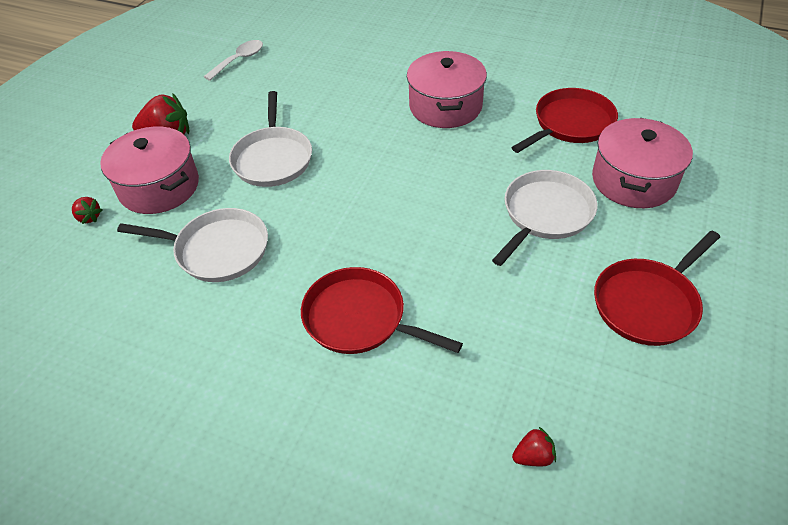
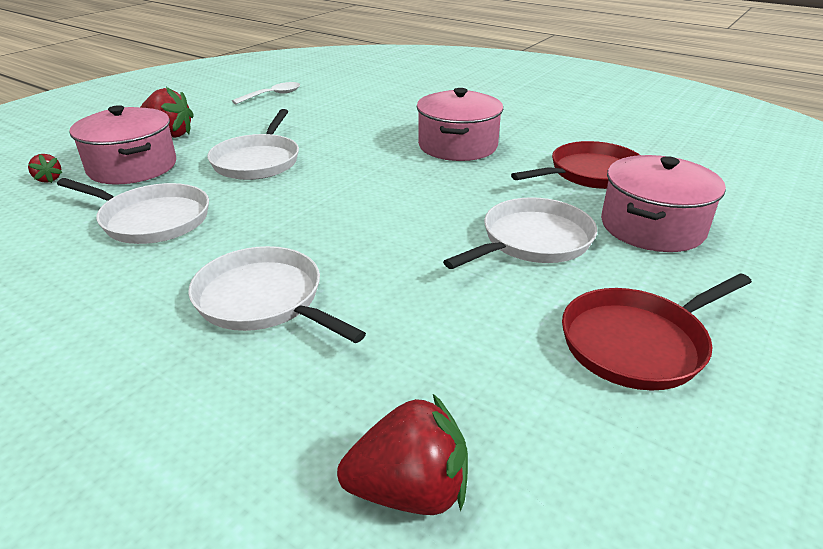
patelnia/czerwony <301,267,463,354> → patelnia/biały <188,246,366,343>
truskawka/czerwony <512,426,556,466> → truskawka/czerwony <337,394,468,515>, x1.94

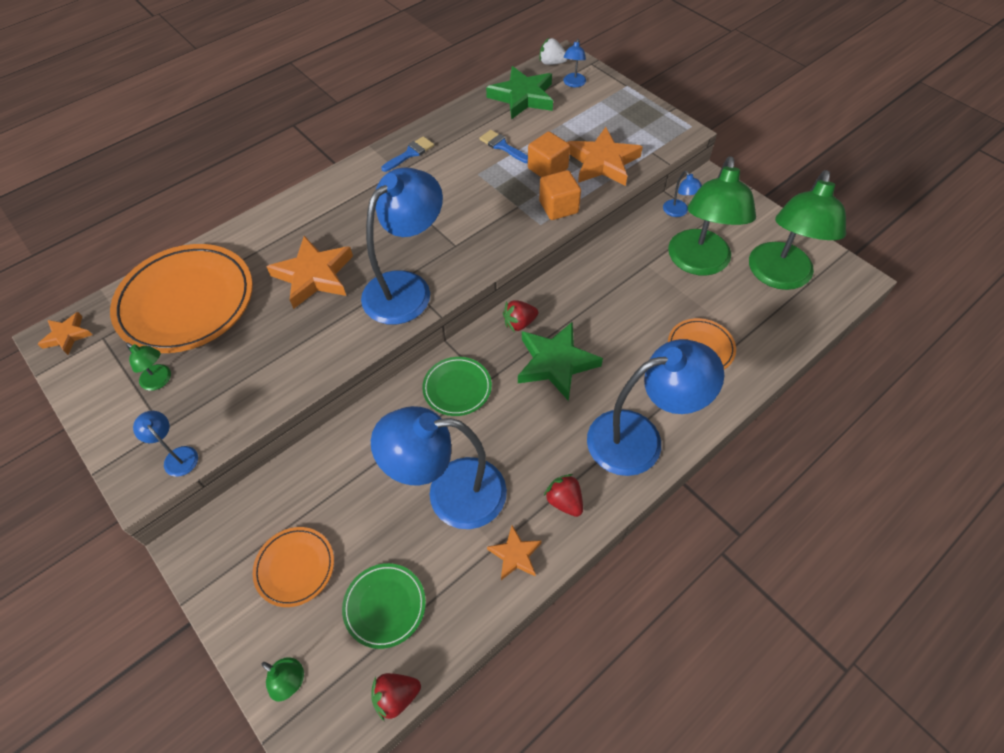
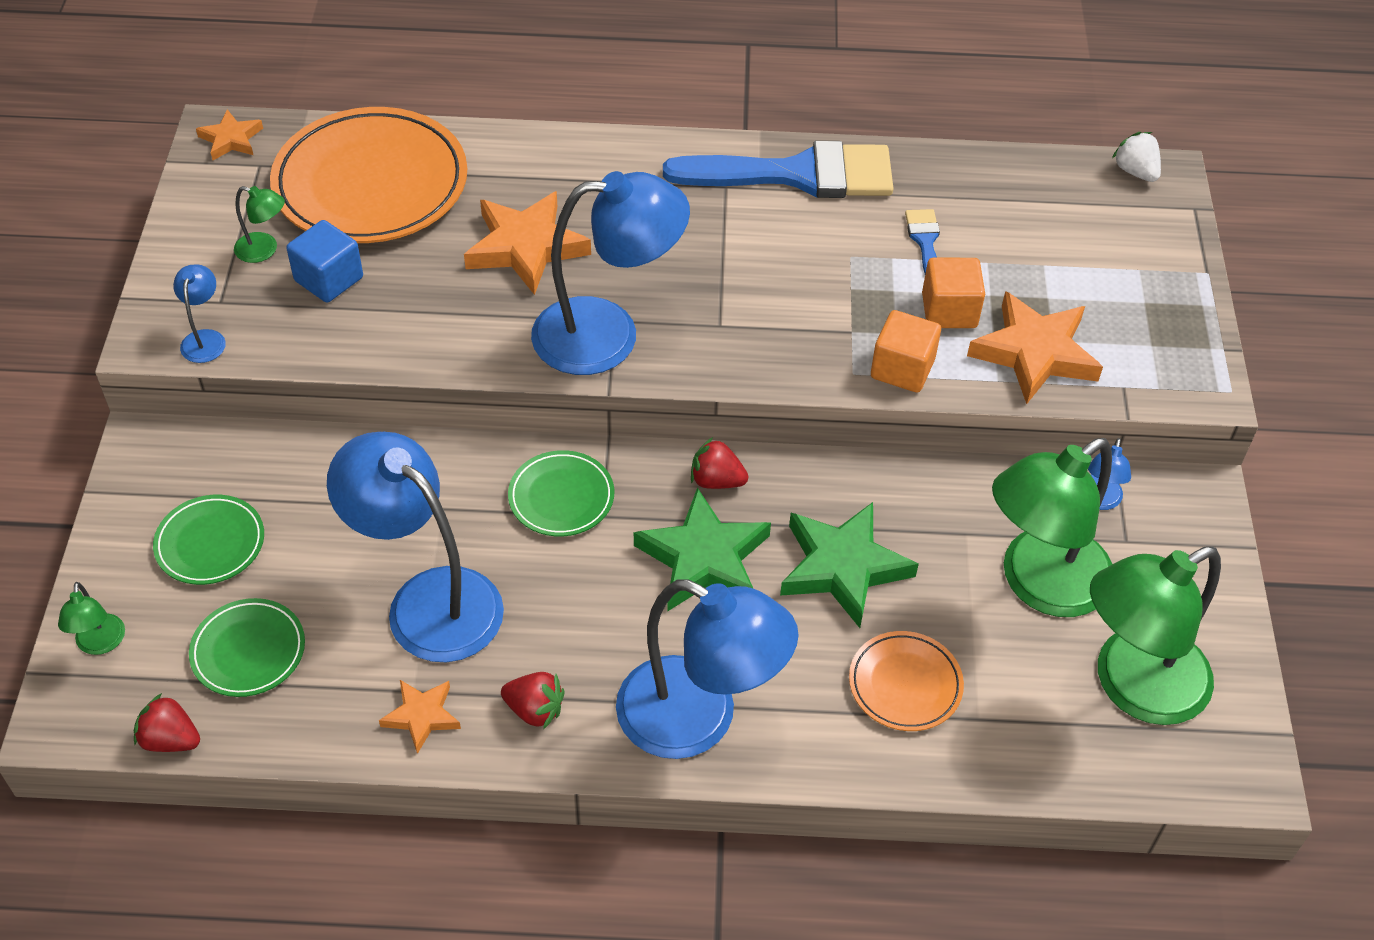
lampka/zielony <126,343,171,391> → lampka/zielony <234,186,285,263>, 60 degrees counterclockwise
talerz/pomarańczowy <253,527,334,607> → talerz/zielony <153,495,264,585>
pędzel/niebieski <381,136,434,172> → pędzel/niebieski <663,141,894,198>, x2.31
gwiazda/zielony <486,66,553,120> → gwiazda/zielony <780,502,919,628>, move
truskawka/czerwony <544,474,583,517> → truskawka/czerwony <501,672,565,730>, 105 degrees clockwise
lampka/niebieski <563,39,586,87> → -
- → sześcian/niebieski <286,220,363,303>

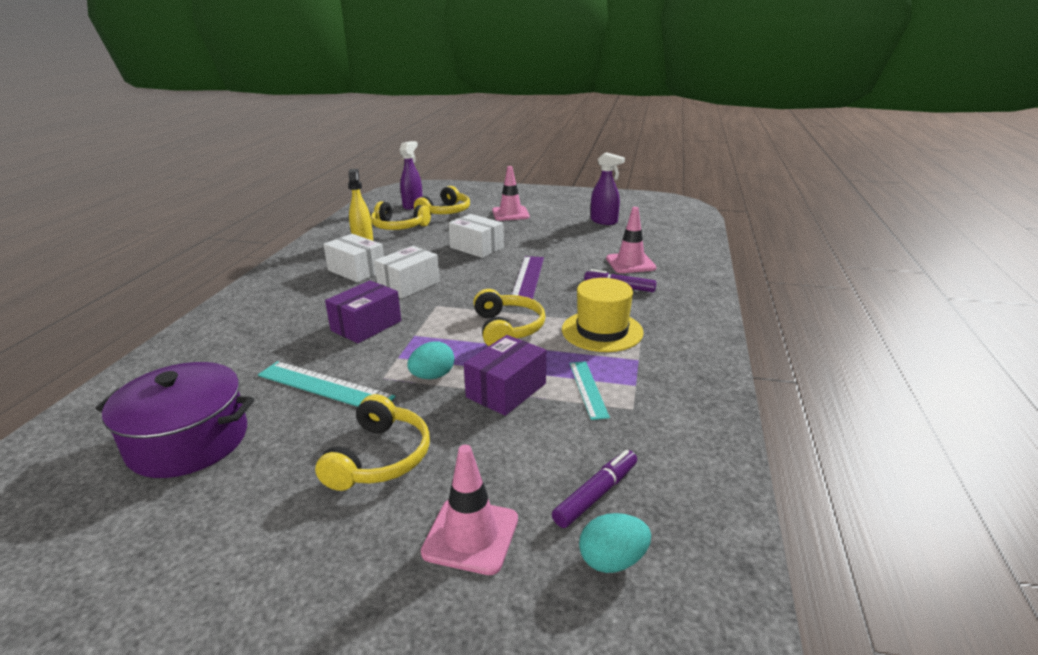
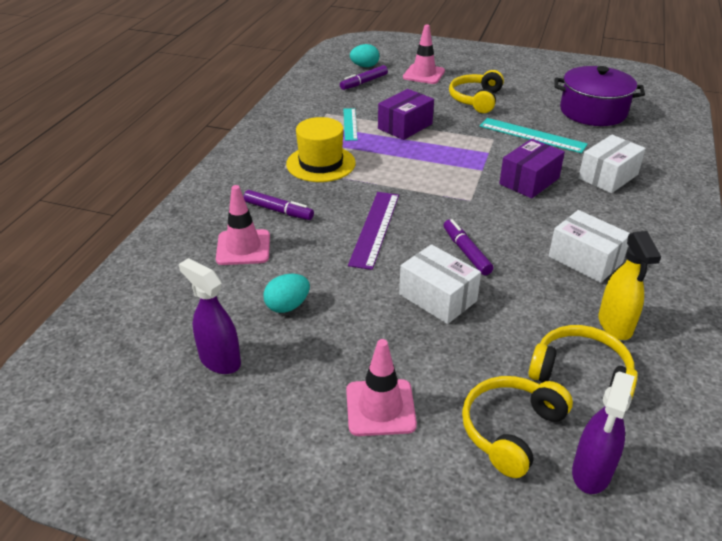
pudełko/biały <374,246,440,299> → pudełko/biały <578,135,646,193>, move
jajko/turkusowy <407,342,454,379> → jajko/turkusowy <263,273,310,313>, move
słuchawki/żółty <473,289,545,346> → -
- → flamaster/fioletowy <444,219,494,275>

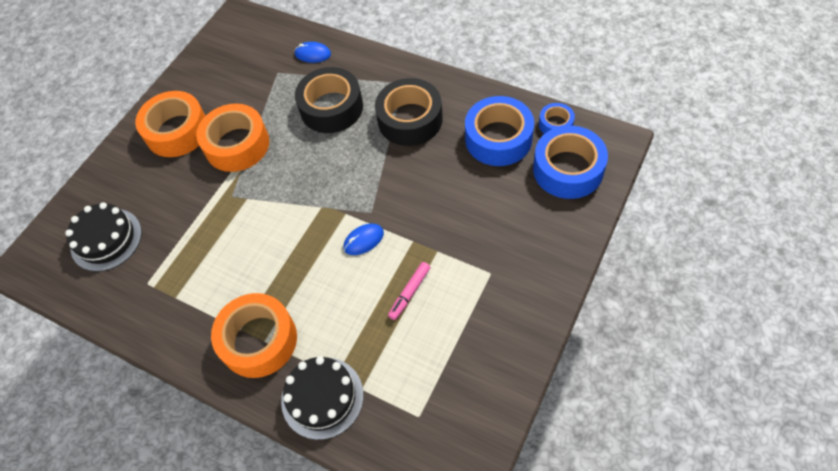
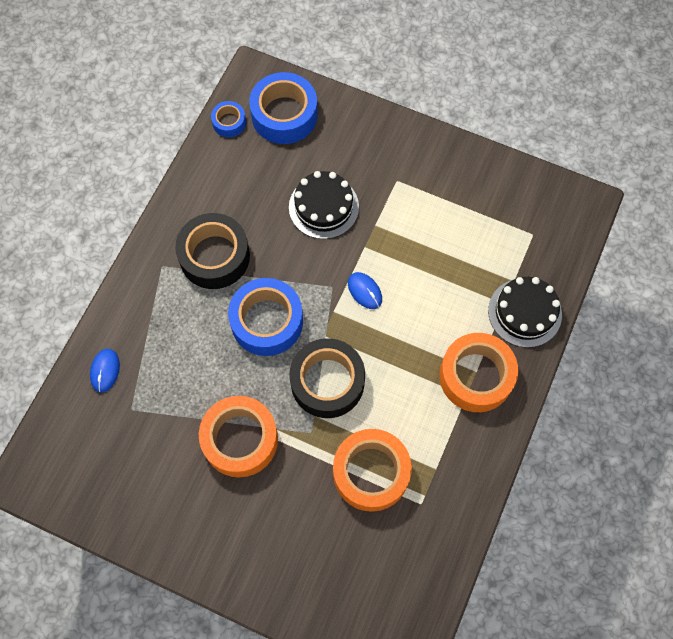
tort/czarny <65,202,142,272> → tort/czarny <289,171,359,239>, move
taśma klejąca/pomarańczowy <135,91,206,157> → taśma klejąca/pomarańczowy <333,429,412,512>, move
taśma klejąca/czarny <295,67,363,133> → taśma klejąca/czarny <290,338,365,418>, move
flamaster/różowy <388,262,430,320> → -
taśma klejąca/niebieski <465,96,534,166> → taśma klejąca/niebieski <228,278,303,356>, move

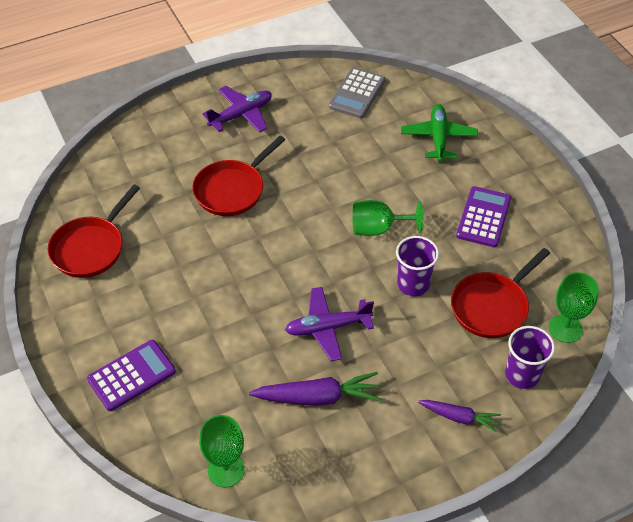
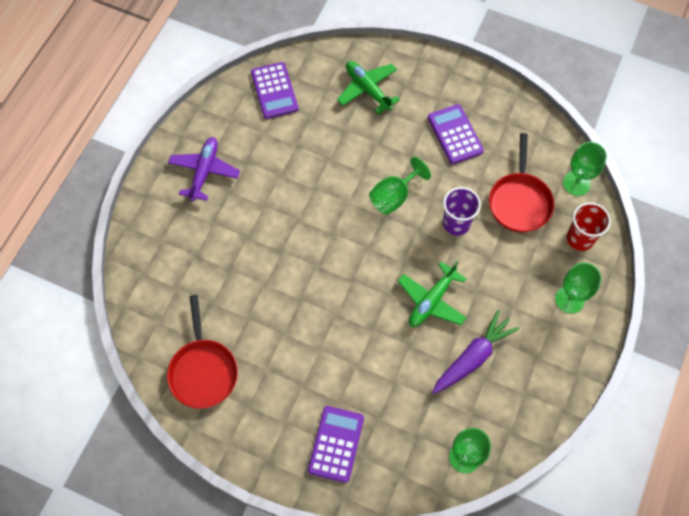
patelnia/czerwony <192,136,286,216> → -
samolot/fioletowy <285,287,374,361> → samolot/zielony <398,261,467,327>
kalkulator/szary <329,67,385,118> → kalkulator/fioletowy <251,62,298,119>
marchewka/fioletowy <418,400,501,433> → kielich/zielony <555,262,602,314>
szklanka/fioletowy <505,326,555,389> → szklanka/czerwony <566,203,611,251>

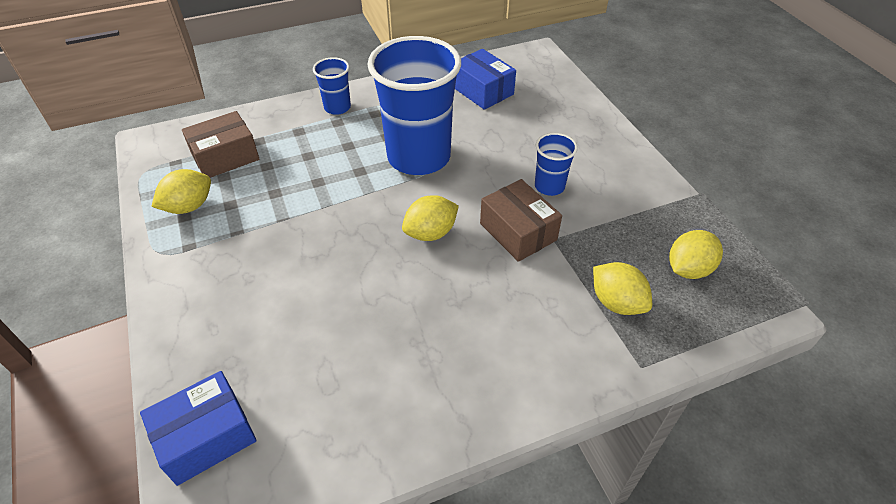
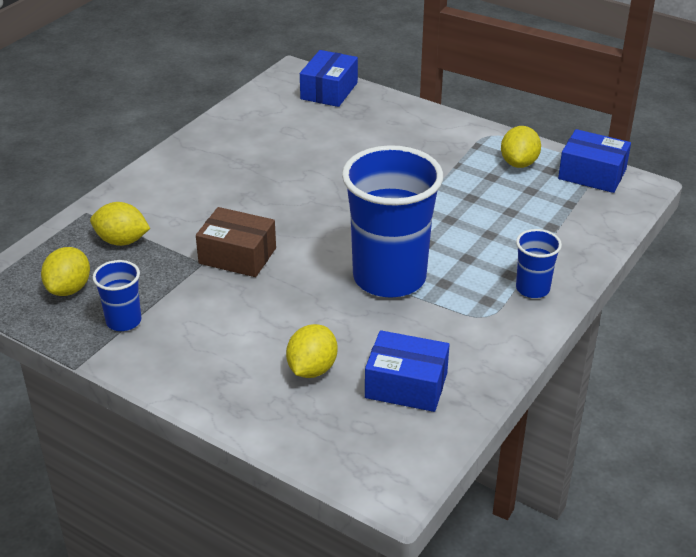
pudełko/brązowy <182,111,259,178> → -
cytryna/żółty <402,195,459,241> → cytryna/żółty <286,324,337,378>, move
szklanka/niebieski <535,133,578,196> → szklanka/niebieski <92,260,141,331>, move
- → pudełko/niebieski <558,129,631,193>

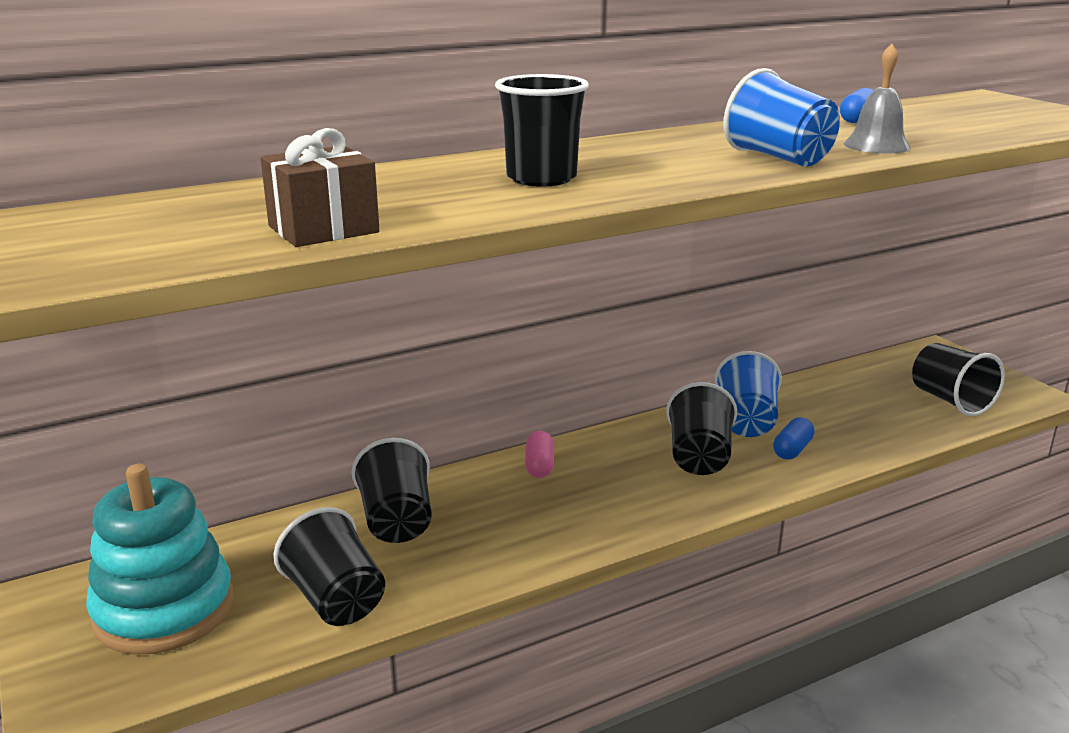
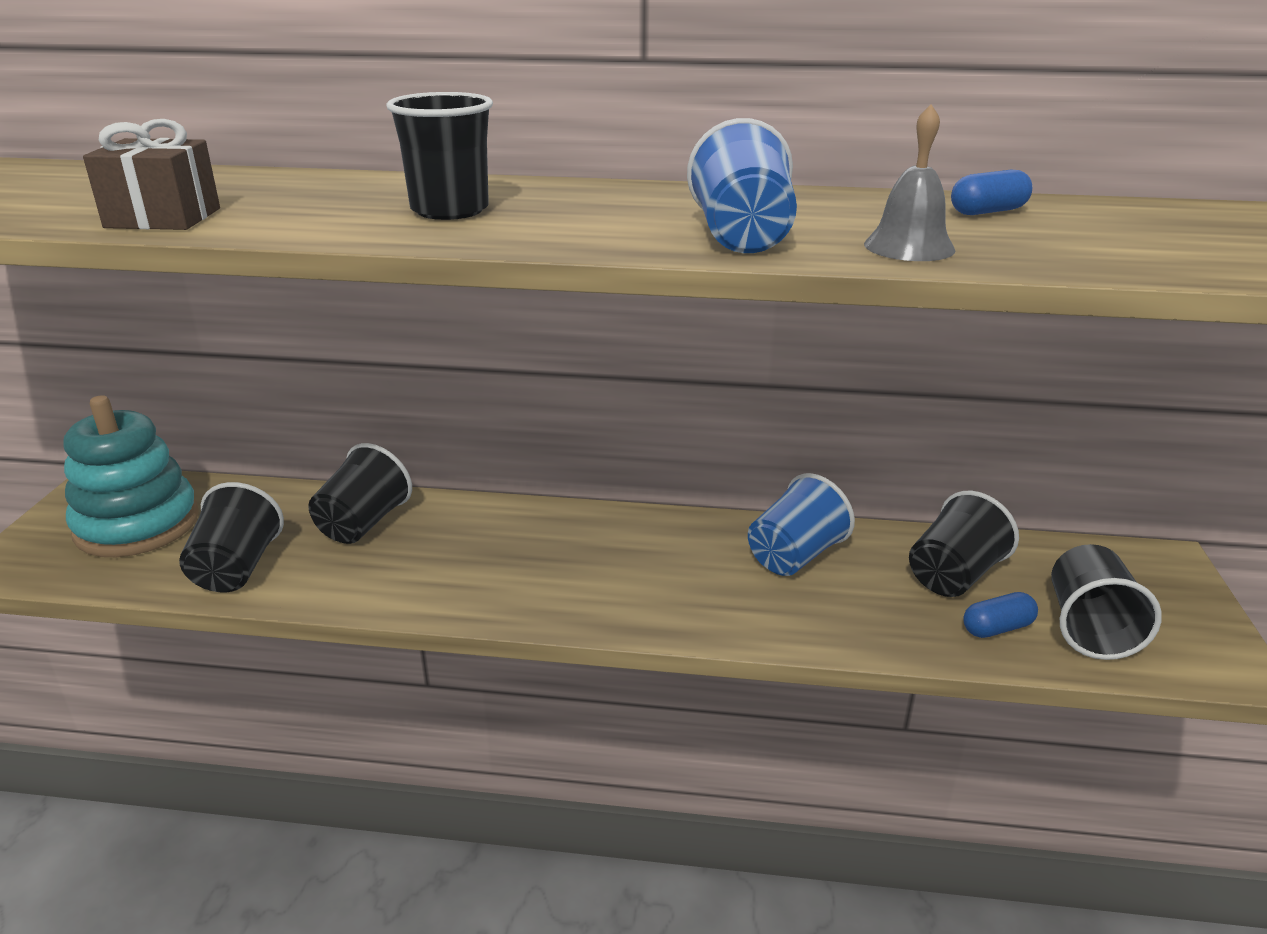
kapsułka/różowy <525,431,554,478> → -
szklanka/czarny <666,382,737,475> → szklanka/czarny <909,491,1019,597>, move
kapsułka/niebieski <773,417,815,460> → kapsułka/niebieski <963,592,1038,638>, move

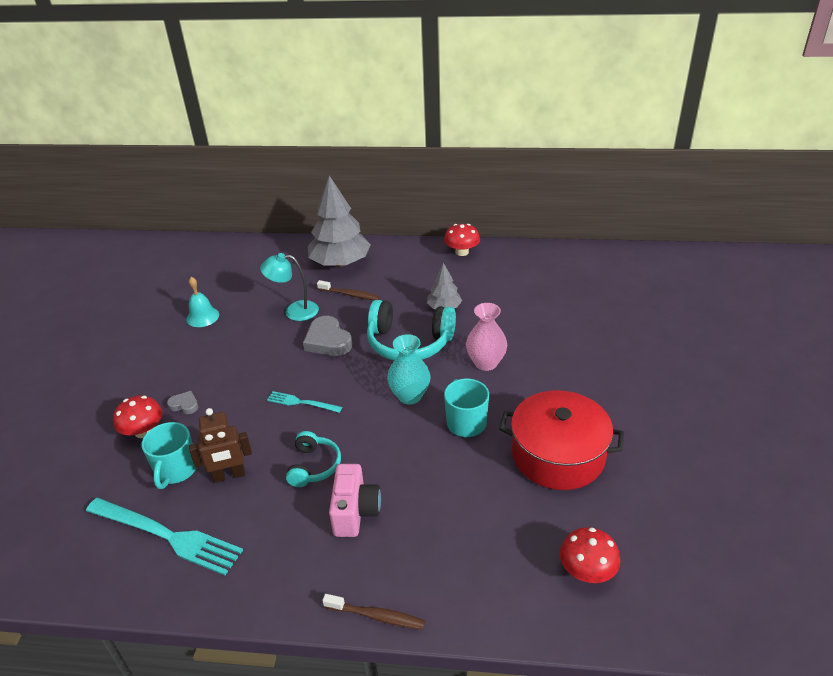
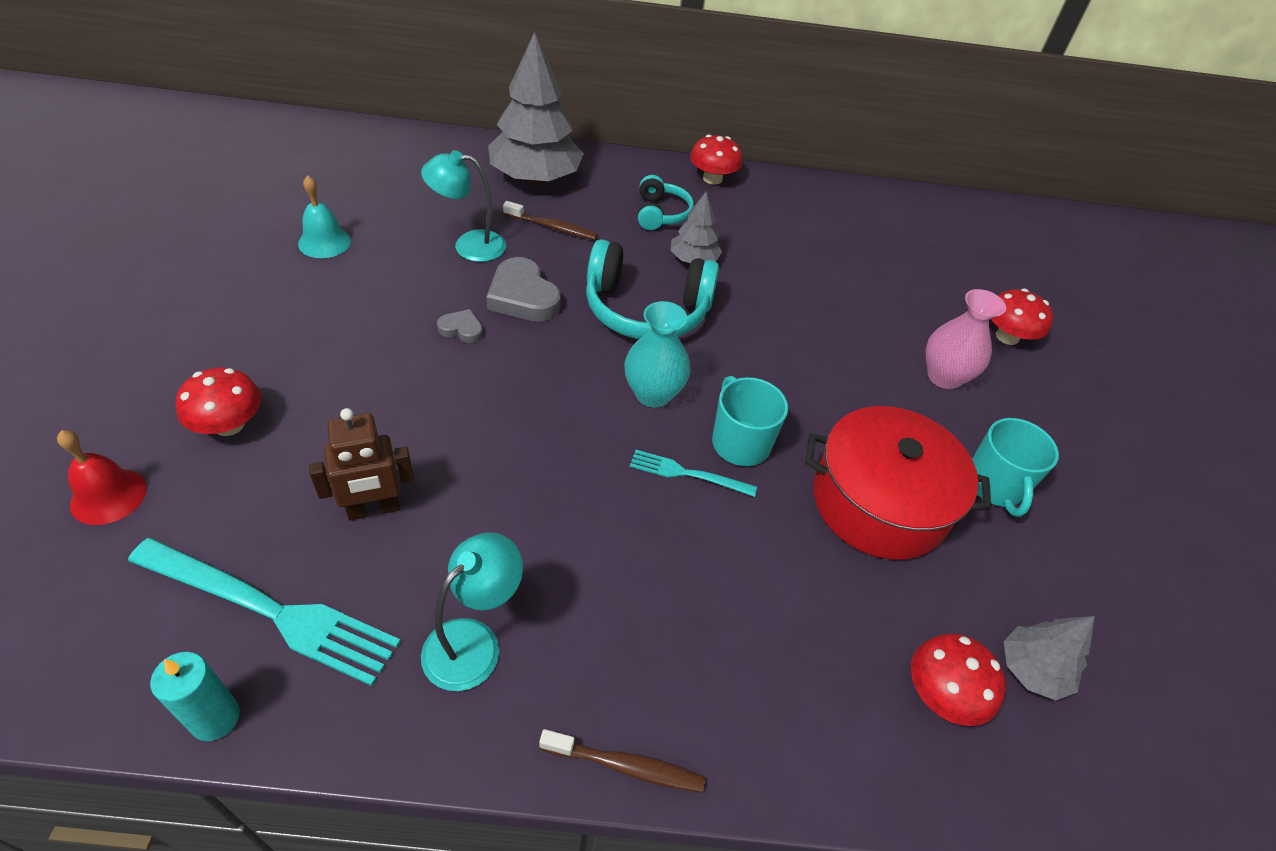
kubek/turkusowy <141,422,197,489> → kubek/turkusowy <972,418,1059,517>, move
serce/szary <167,391,198,414> → serce/szary <437,309,483,343>, move
widelec/turkusowy <267,391,342,413> → widelec/turkusowy <630,450,757,497>, move
słuchawki/turkusowy <286,431,341,487> → słuchawki/turkusowy <638,175,694,230>, move
aparat fotograficzny/różowy <329,464,381,537> → -
wazon/różowy <466,303,507,371> → wazon/różowy <926,289,1006,389>, move
- → dzwonek/czerwony <57,430,147,525>
- → świeca/turkusowy <150,652,240,741>
- → lampka/turkusowy <421,532,523,691>
- → grzyb/czerwony <991,289,1053,345>
- → drzewko/szary <1004,616,1095,700>

